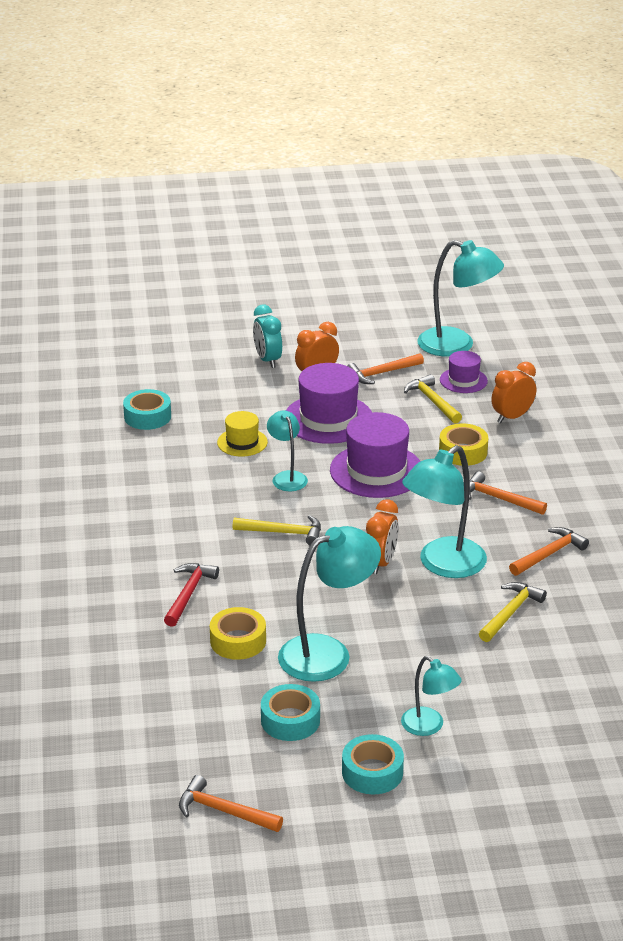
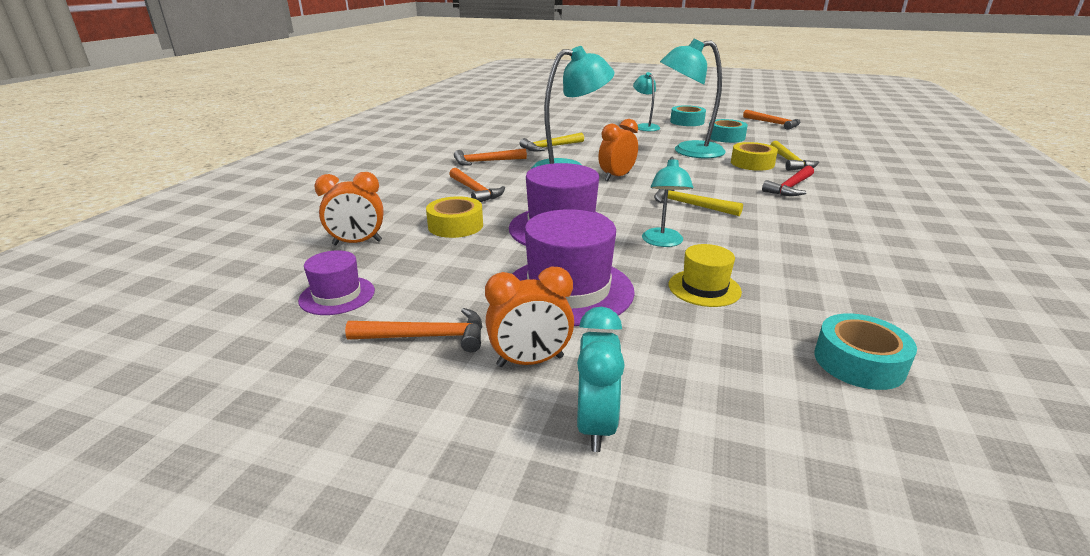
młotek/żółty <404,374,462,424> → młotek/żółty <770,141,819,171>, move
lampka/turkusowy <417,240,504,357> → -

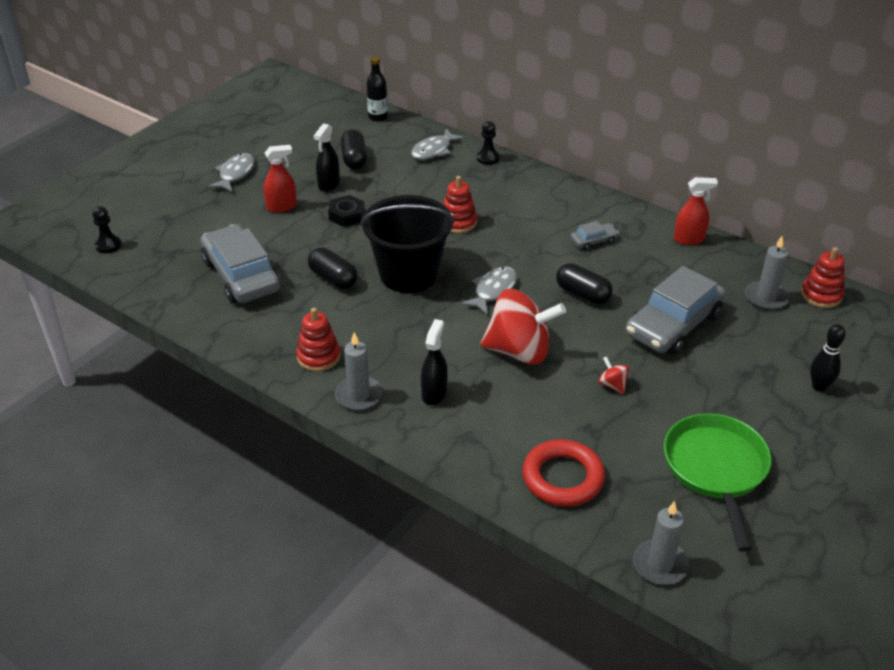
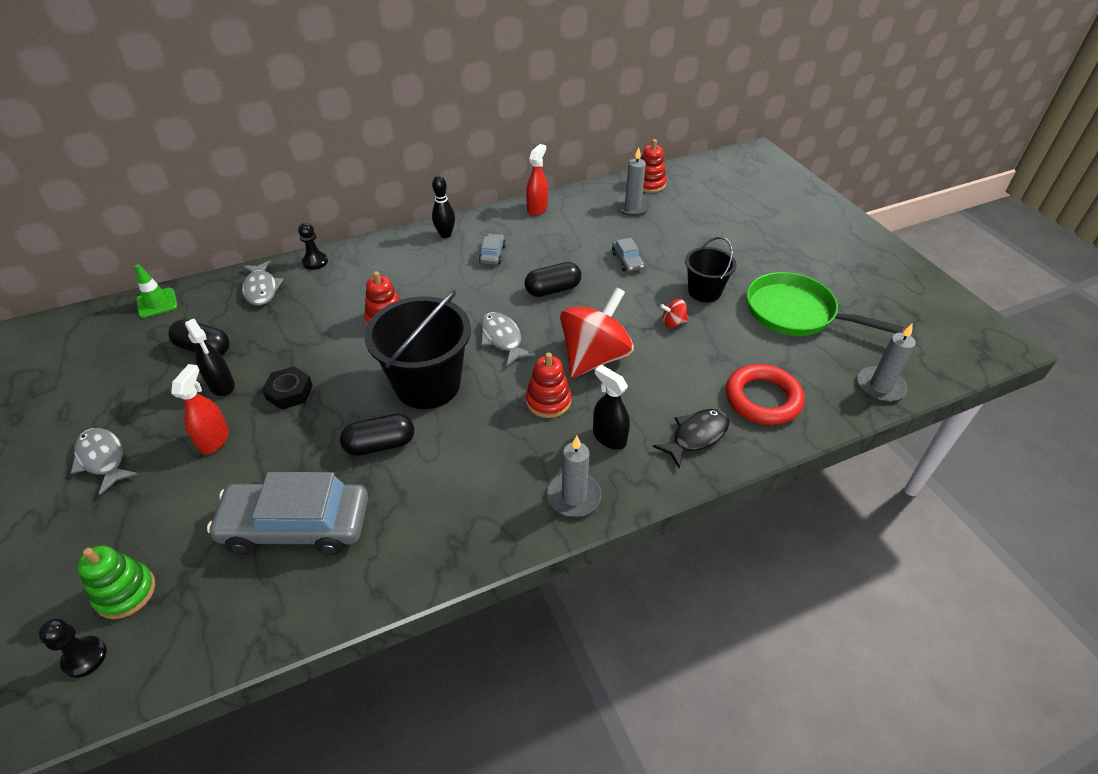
zabawka nakładanka/czerwony <296,308,340,371> → zabawka nakładanka/czerwony <526,352,571,418>, move
butelka/czarny <366,56,388,122> → pachołek/zielony <135,264,178,318>
samochód/szary <625,266,726,355> → samochód/szary <612,238,644,272>, x0.44
kręgiel/czarny <810,324,846,392> → kręgiel/czarny <432,176,455,238>, move
- → zabawka nakładanka/zielony <77,546,155,619>
- → ryba/czarny <653,409,729,468>
- → wiadro/czarny <685,237,737,302>

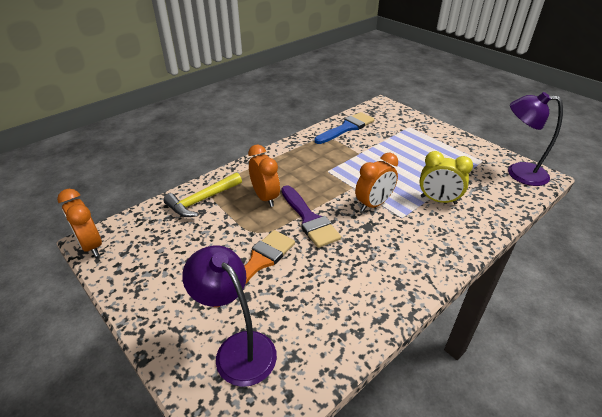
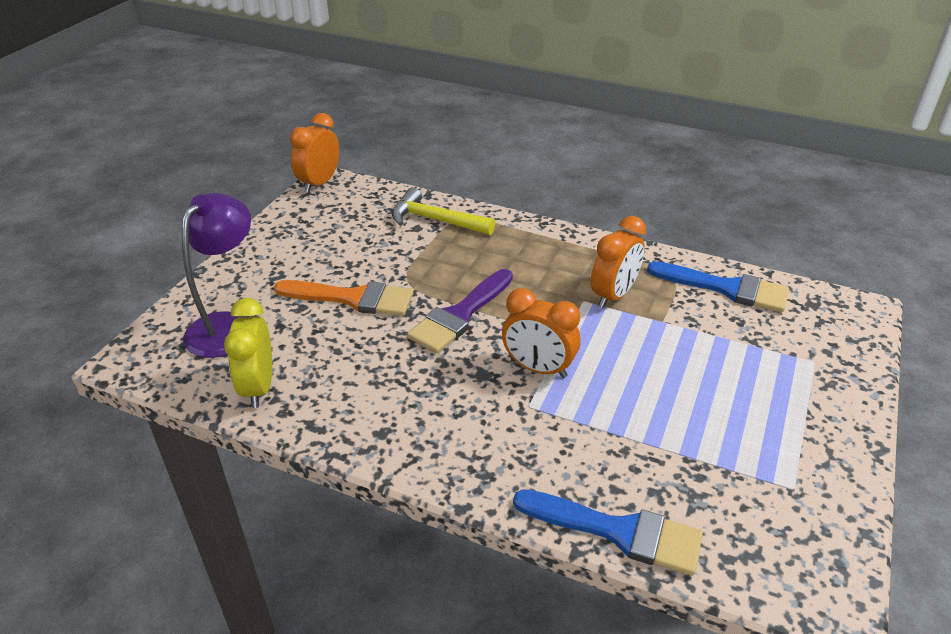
budzik/pomarańczowy <248,145,280,207> → budzik/pomarańczowy <591,216,646,308>, move
budzik/żółty <419,151,473,204> → budzik/żółty <224,298,272,408>, move
lampka/fioletowy <508,92,563,186> → -
- → pędzel/niebieski <513,489,703,576>

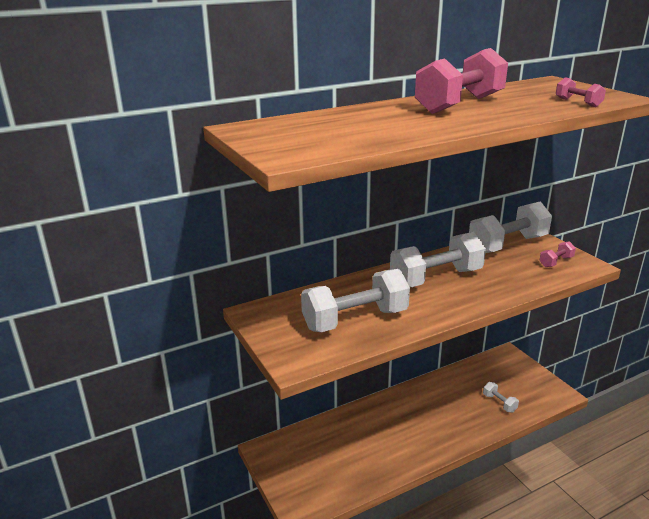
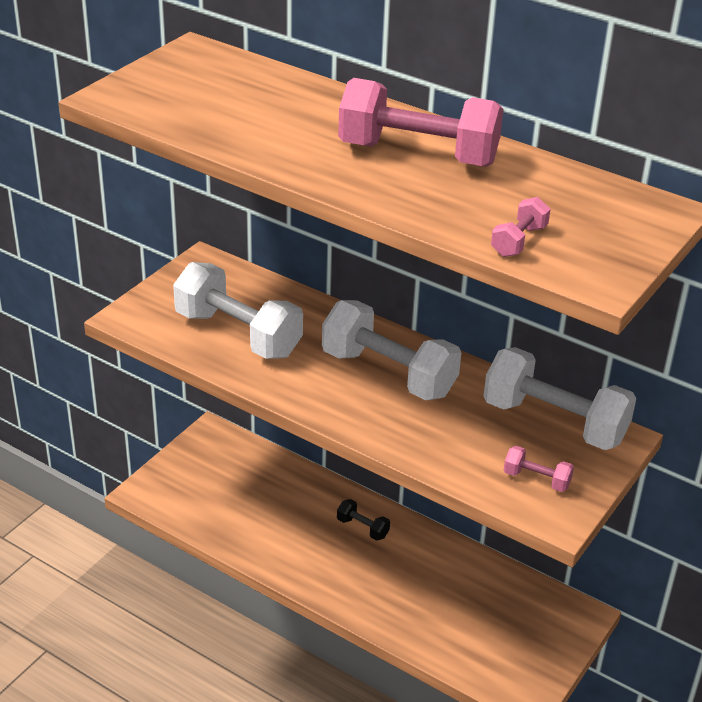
hantel/biały <483,382,519,412> → -
- → hantel/czarny <337,499,390,541>

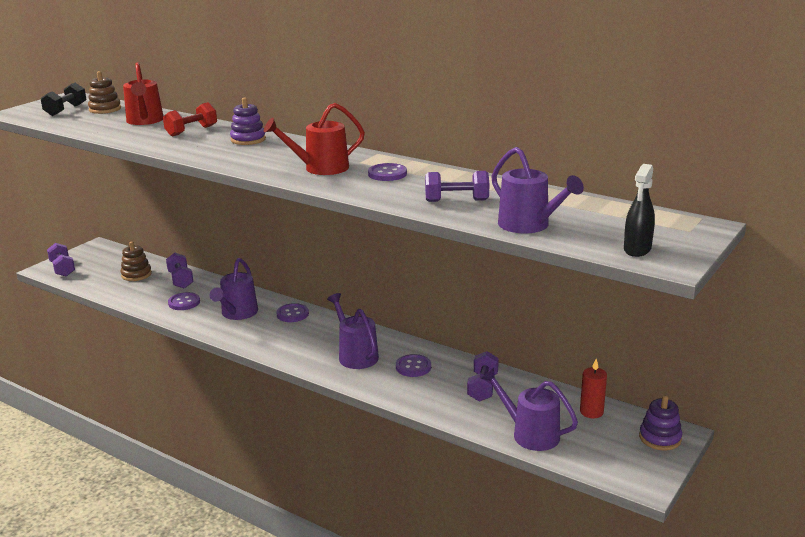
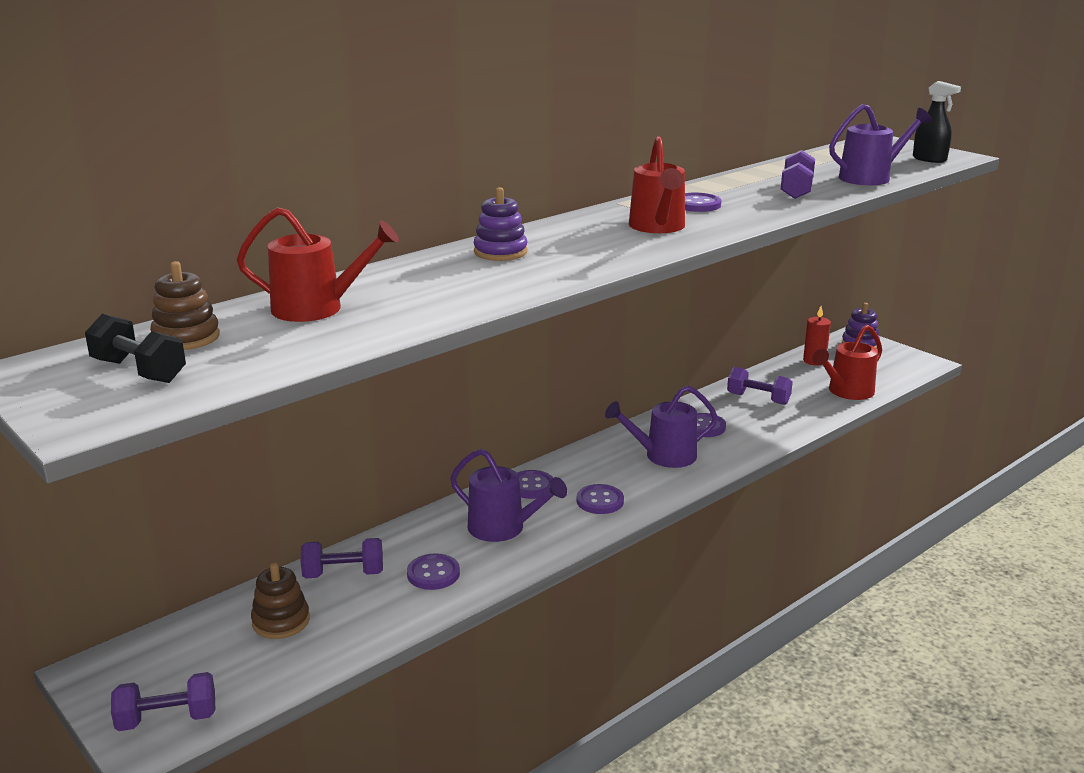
hantel/czerwony <163,102,217,137> → -
konewka/fioletowy <481,368,578,451> → konewka/czerwony <812,325,882,400>
- → guzik/fioletowy <577,484,624,514>

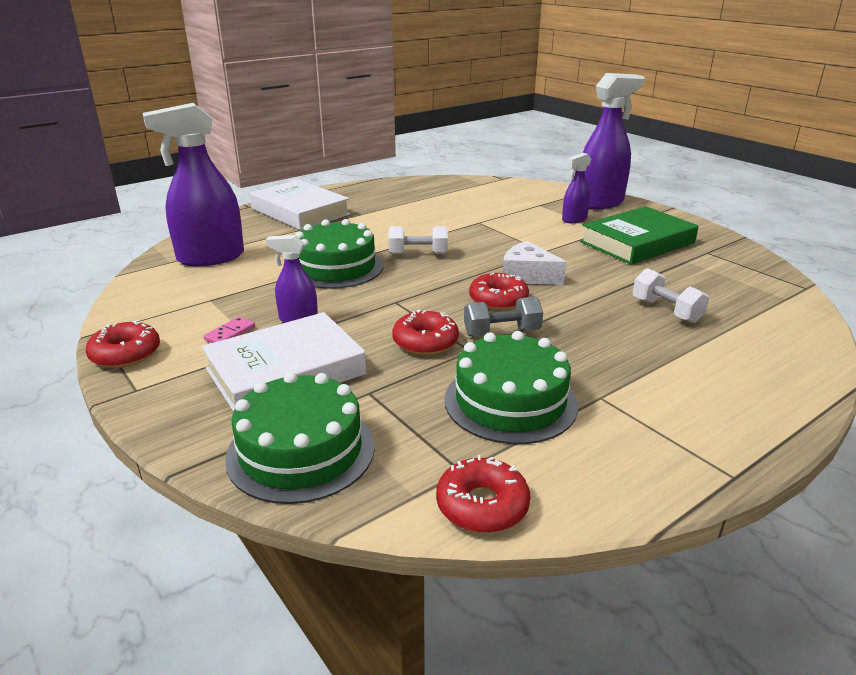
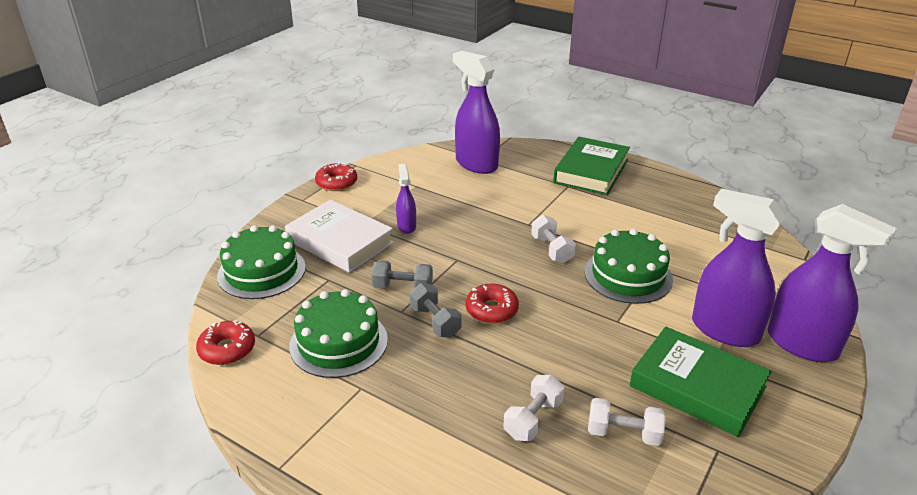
kostka domina/różowy <204,317,255,343> → -
książka/biały <250,180,350,230> → książka/zielony <553,137,630,195>
tort/zielony <295,219,383,289> → tort/zielony <585,229,673,304>, move
donut/czerwony <392,310,459,355> → hantel/szary <372,260,433,288>
ser/biały <503,241,567,285> → -
spryskiwacz/fioletowy <562,153,591,223> → spryskiwacz/fioletowy <692,189,785,347>, x1.97
- → hantel/biały <588,398,666,446>

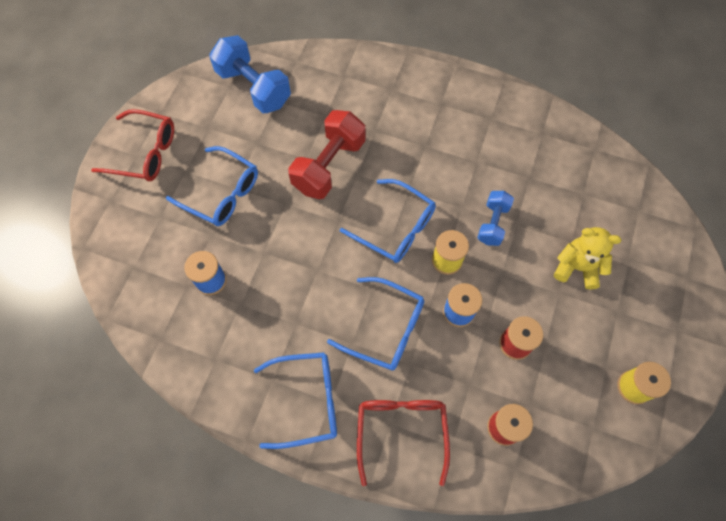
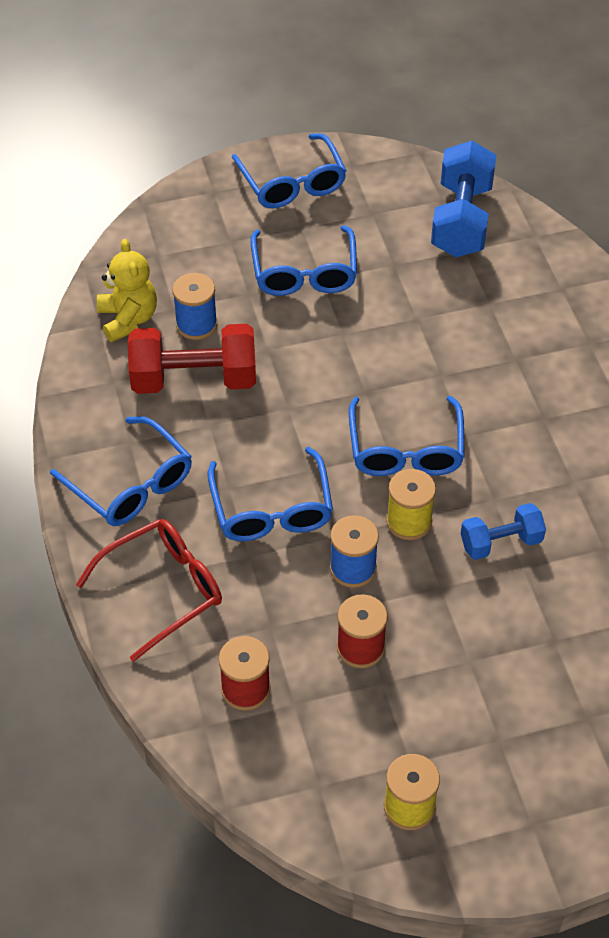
okulary/czerwony <91,109,174,181> → okulary/niebieski <232,133,347,209>
hantel/czerwony <288,110,365,199> → hantel/czerwony <128,324,256,394>, move
miś/żółty <554,227,622,289> → miś/żółty <97,239,157,342>, move

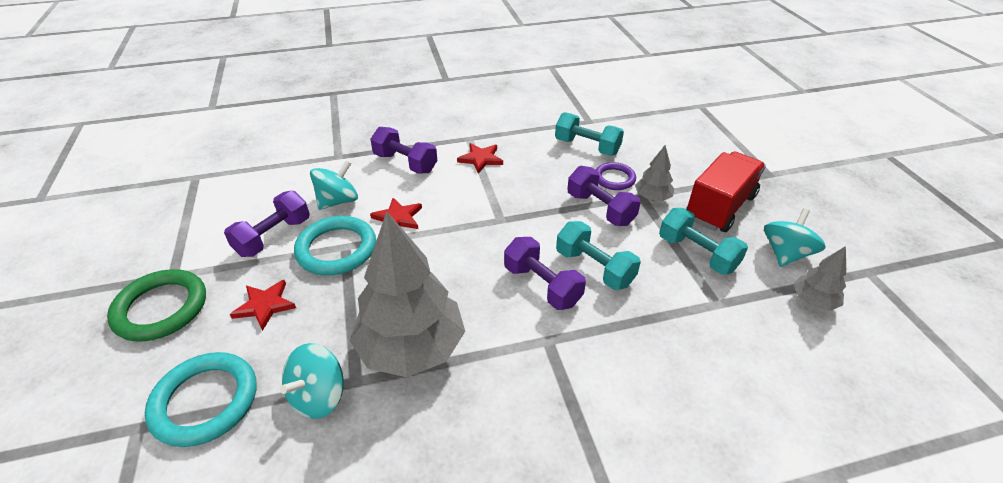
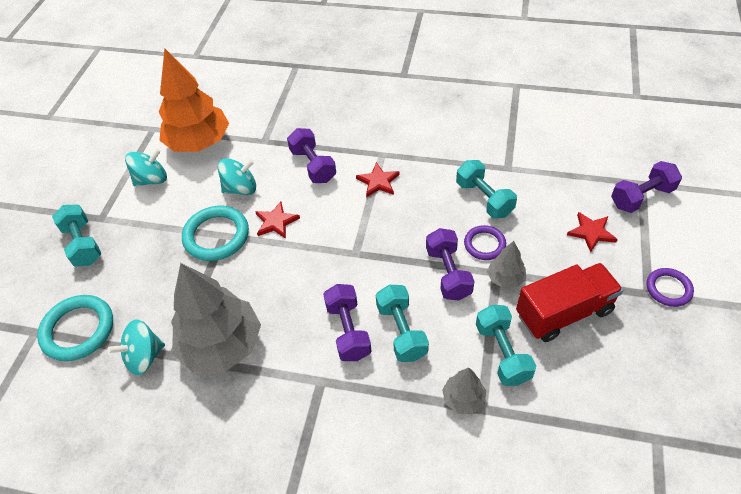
pierścień/zielony <107,269,206,342> → hantel/turkusowy <52,205,101,267>
hantel/fioletowy <224,190,310,257> → hantel/fioletowy <611,161,682,213>, move
gwiazda/czerwony <230,280,296,331> → gwiazda/czerwony <567,212,618,252>, move
bączek/turkusowy <764,208,826,267> → bączek/turkusowy <125,148,167,186>, move
drzewko/szary <794,246,846,311> → drzewko/szary <442,368,486,414>, move
- → drzewko/pomarańczowy <159,48,229,152>
- → pierścień/fioletowy <647,268,694,307>

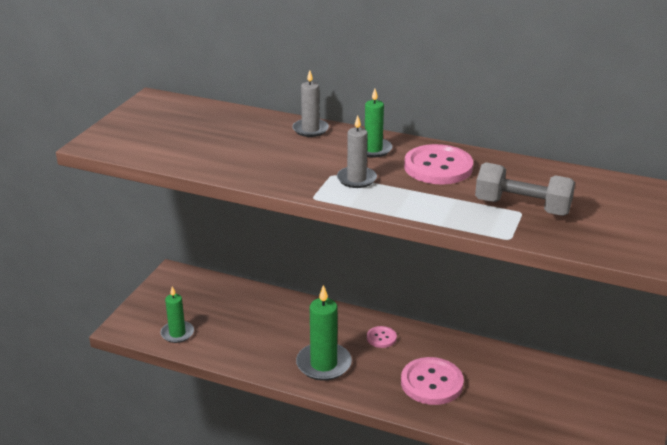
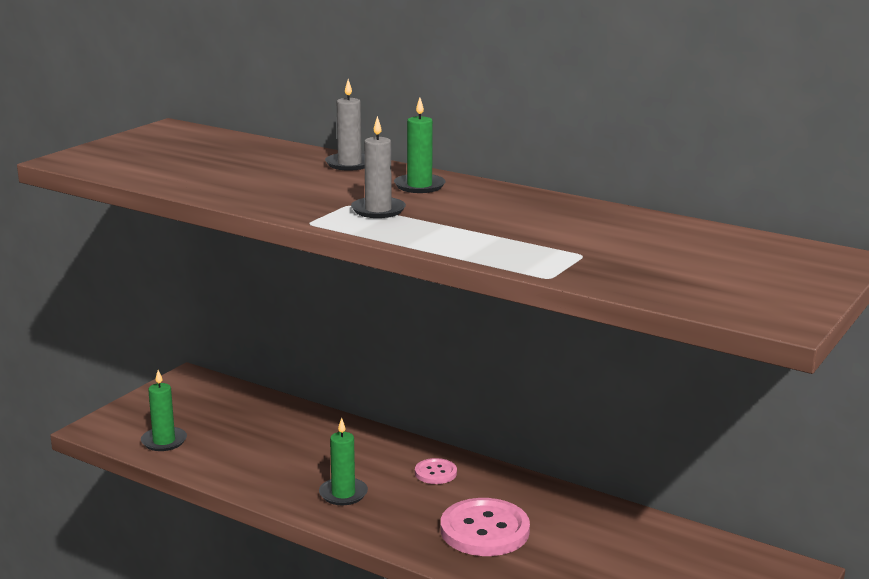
świeca/zielony <296,285,352,381> → świeca/zielony <319,418,368,505>, x0.63
guzik/różowy <404,144,473,184> → -
hantel/szary <475,162,575,216> → -

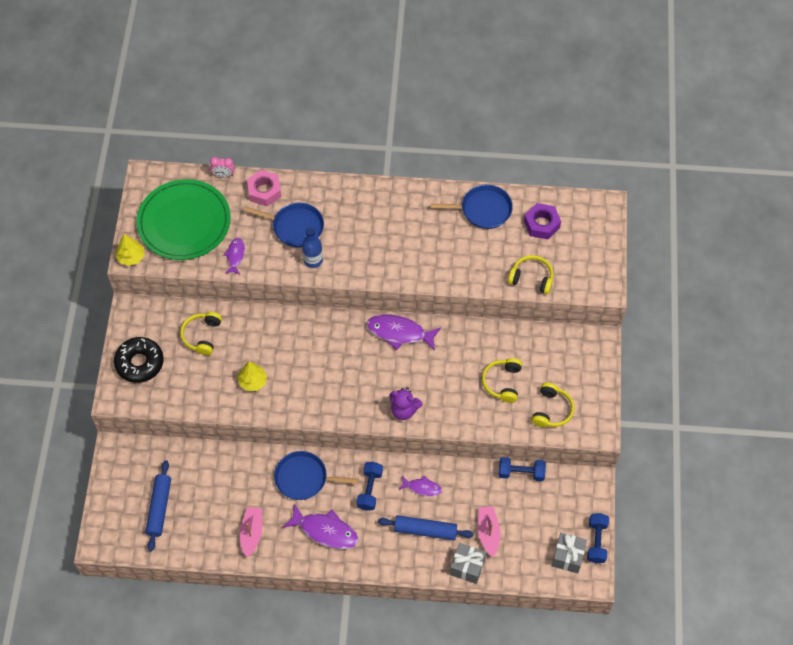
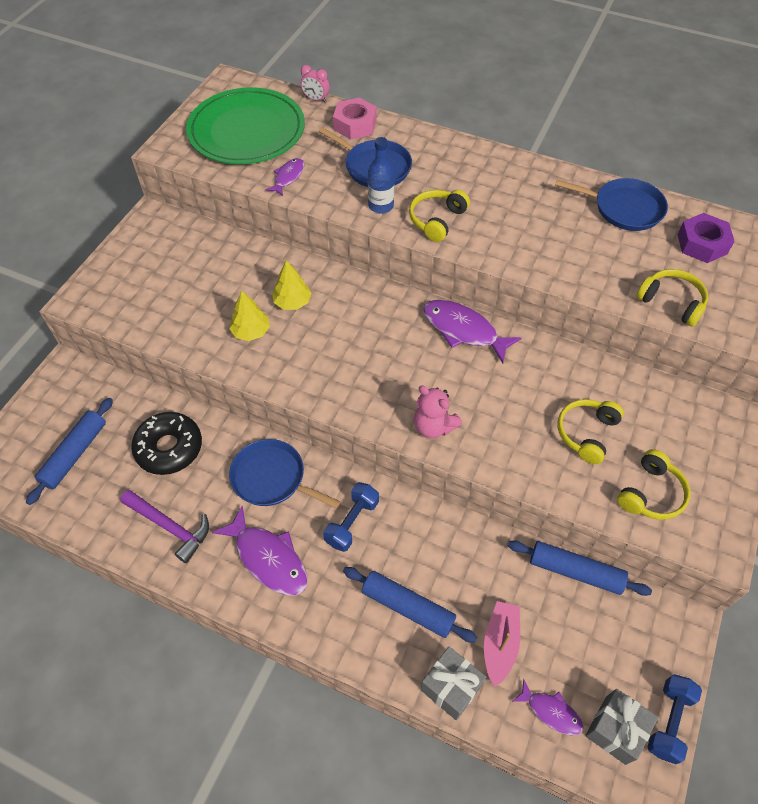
donut/czarny <114,337,164,383> → donut/czarny <131,412,202,475>, move
drzewko/żółty <115,234,145,266> → drzewko/żółty <272,260,312,310>, move
słuchawki/żółty <180,312,222,355> → słuchawki/żółty <409,190,470,242>, move
łódka/różowy <240,507,262,557> → młotek/fioletowy <120,490,209,563>
miś/fioletowy <389,387,422,420> → miś/różowy <414,385,462,438>
ryba/fioletowy <399,476,442,496> → ryba/fioletowy <512,679,583,736>, move
hantel/niebieski <499,457,546,481> → wałek do ciasta/niebieski <508,540,652,596>

